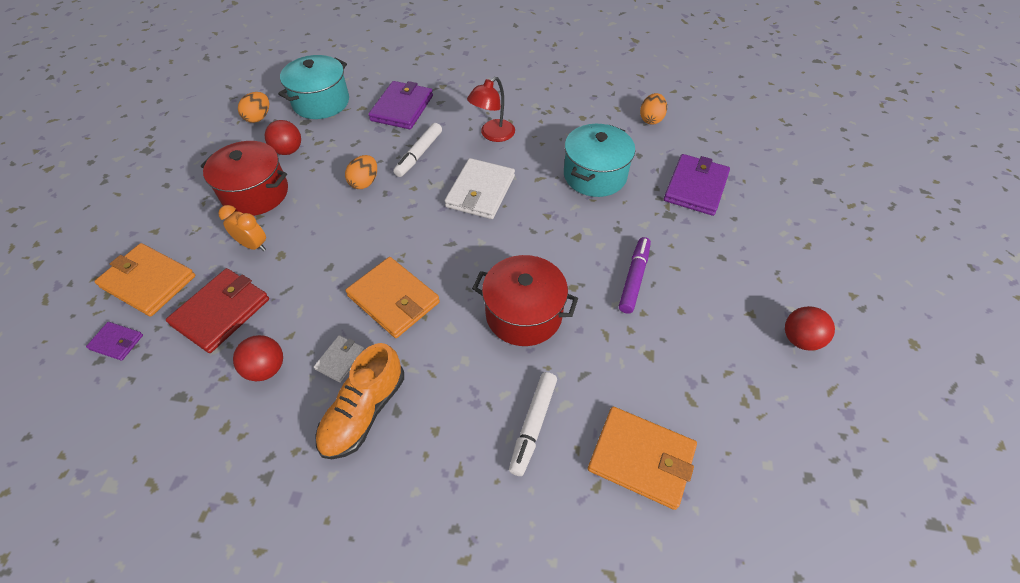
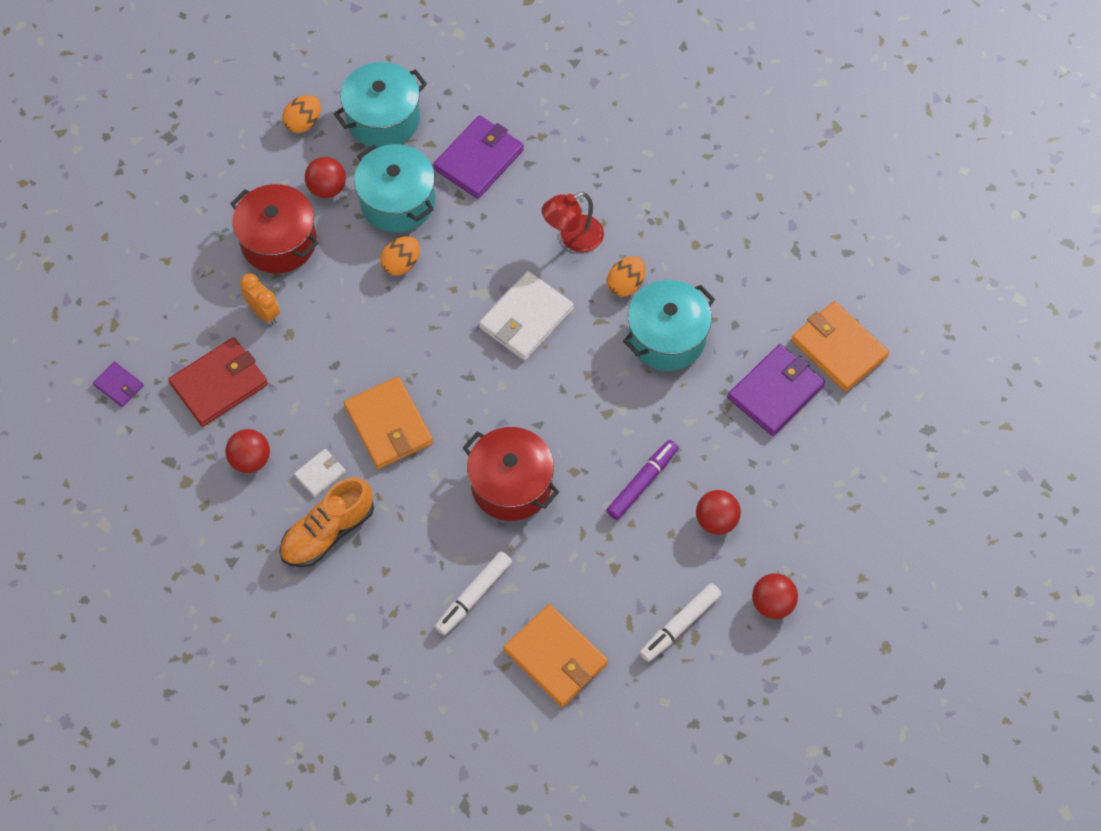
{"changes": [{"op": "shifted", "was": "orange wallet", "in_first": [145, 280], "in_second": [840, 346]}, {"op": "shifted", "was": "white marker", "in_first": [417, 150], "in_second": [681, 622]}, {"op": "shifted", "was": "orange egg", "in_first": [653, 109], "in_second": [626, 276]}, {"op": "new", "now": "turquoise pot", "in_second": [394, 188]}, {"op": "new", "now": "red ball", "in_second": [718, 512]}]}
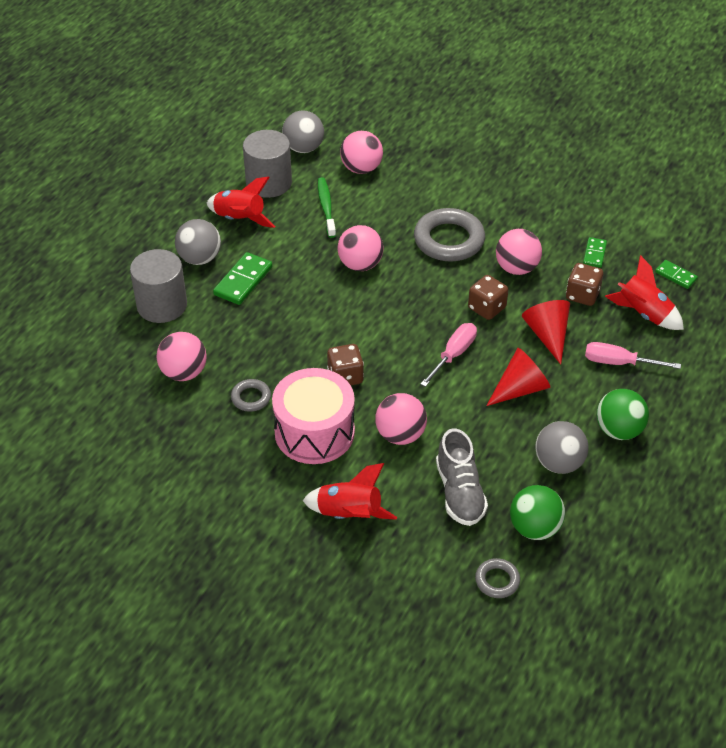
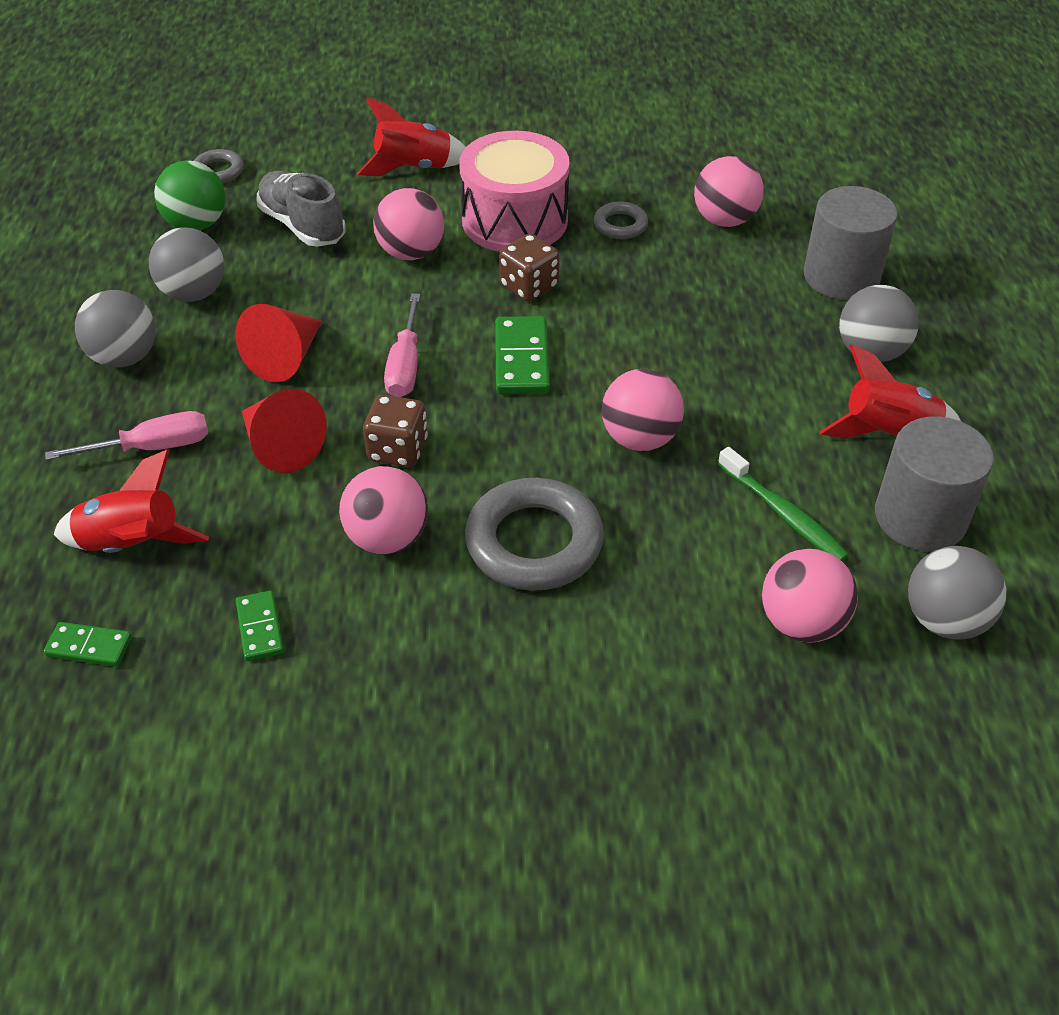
{"changes": [{"op": "shifted", "was": "green domino", "in_first": [242, 278], "in_second": [522, 355]}, {"op": "gone", "was": "brown dice", "in_first": [584, 284]}, {"op": "repainted", "was": "green ball", "now": "grey ball", "in_first": [623, 414], "in_second": [115, 329]}]}
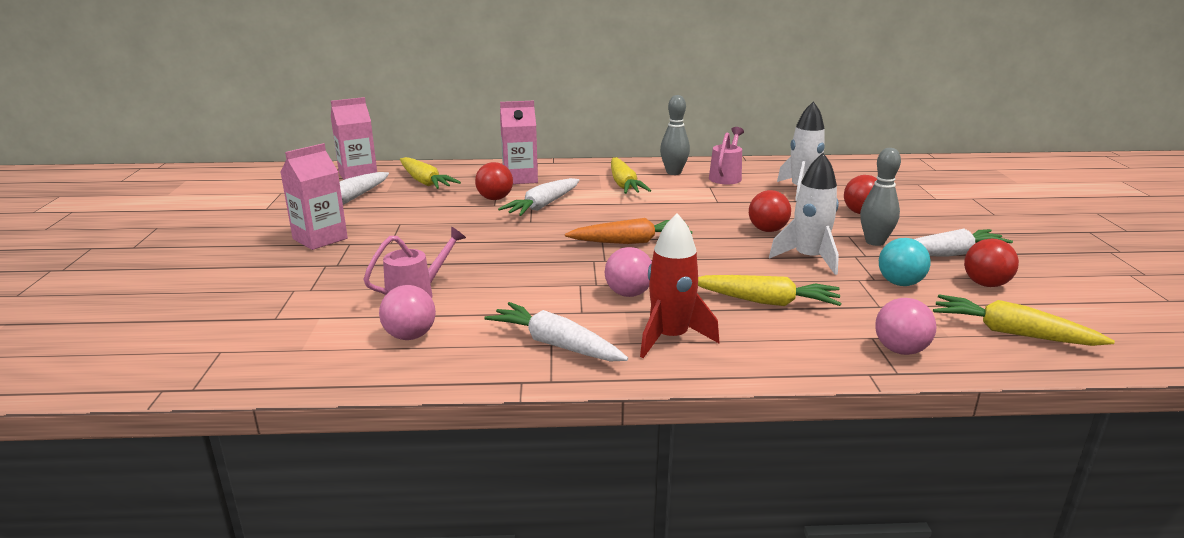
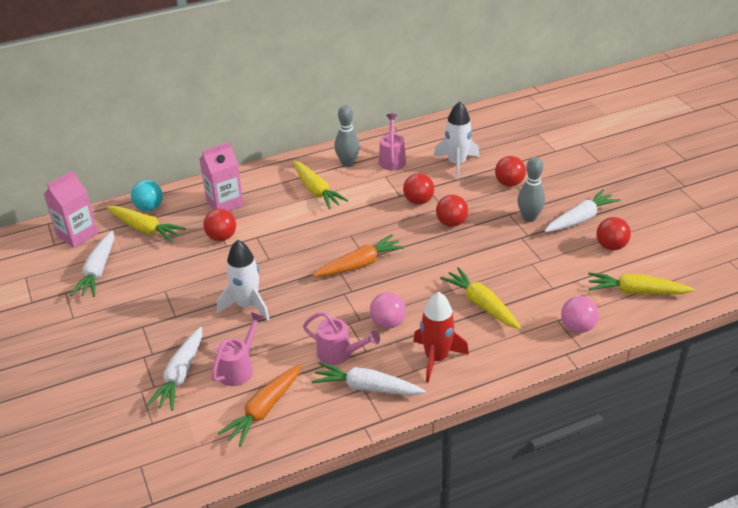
{"changes": [{"op": "gone", "was": "pink carton", "in_first": [314, 196]}, {"op": "swapped", "was": "pink ball", "now": "orange carrot", "in_first": [407, 312], "in_second": [259, 405]}, {"op": "shifted", "was": "white carrot", "in_first": [538, 197], "in_second": [174, 369]}, {"op": "rotated", "was": "yellow carrot", "in_first": [769, 290], "in_second": [480, 298], "clockwise": -120}, {"op": "shifted", "was": "white rocket", "in_first": [804, 214], "in_second": [243, 280]}, {"op": "shifted", "was": "turquoise ball", "in_first": [904, 262], "in_second": [147, 195]}, {"op": "new", "now": "pink watering can", "in_second": [341, 338]}, {"op": "new", "now": "red ball", "in_second": [418, 189]}]}
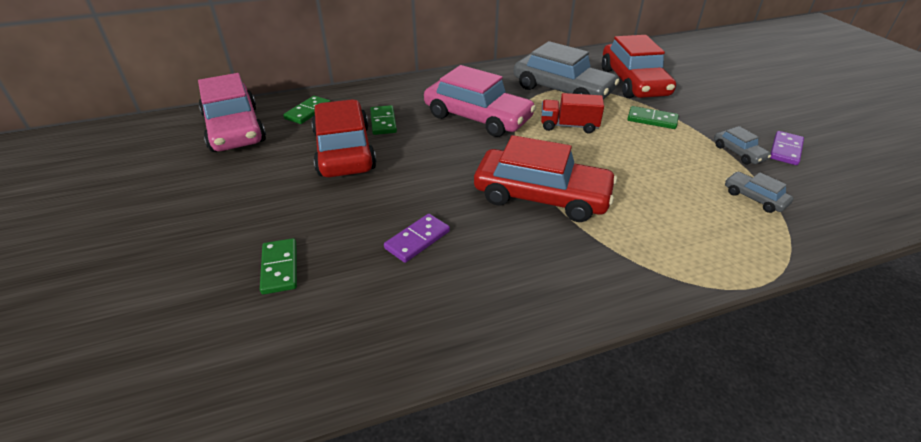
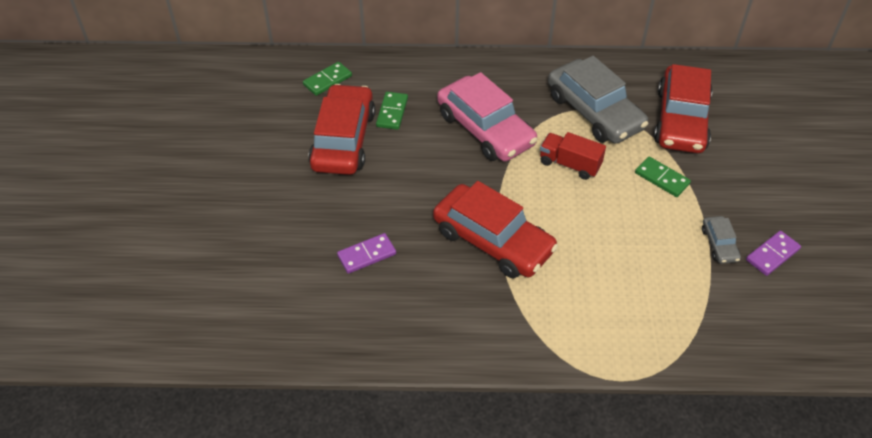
{"changes": [{"op": "gone", "was": "pink car", "in_first": [232, 112]}, {"op": "gone", "was": "green domino", "in_first": [278, 266]}, {"op": "gone", "was": "grey car", "in_first": [759, 192]}]}
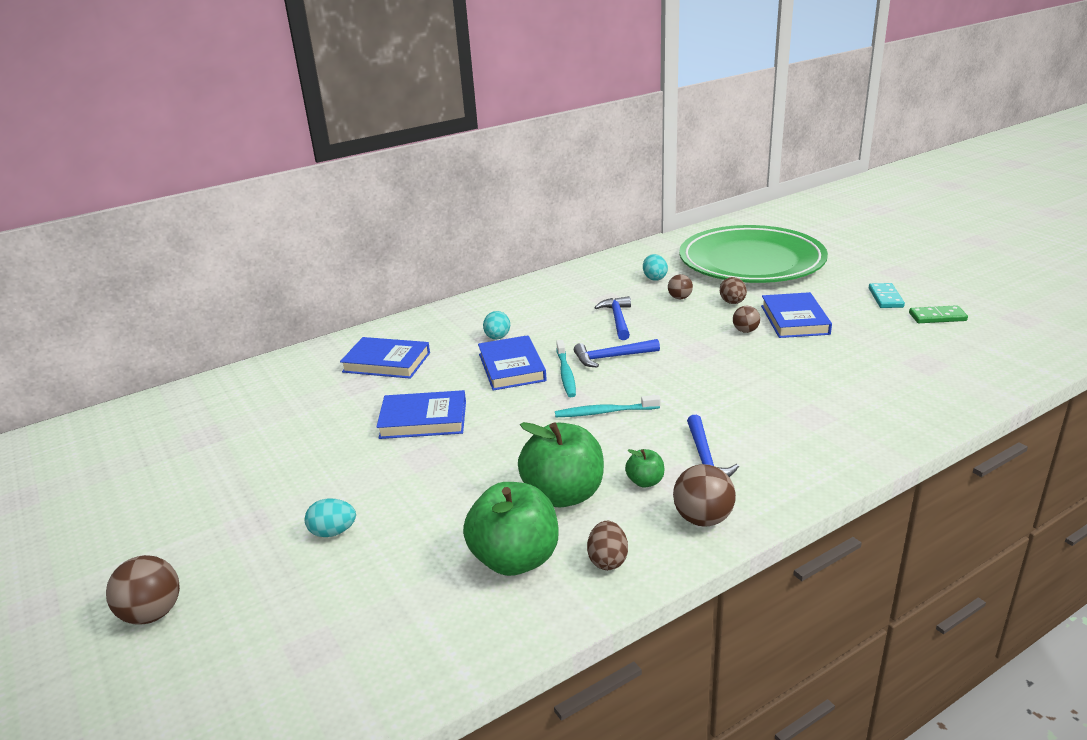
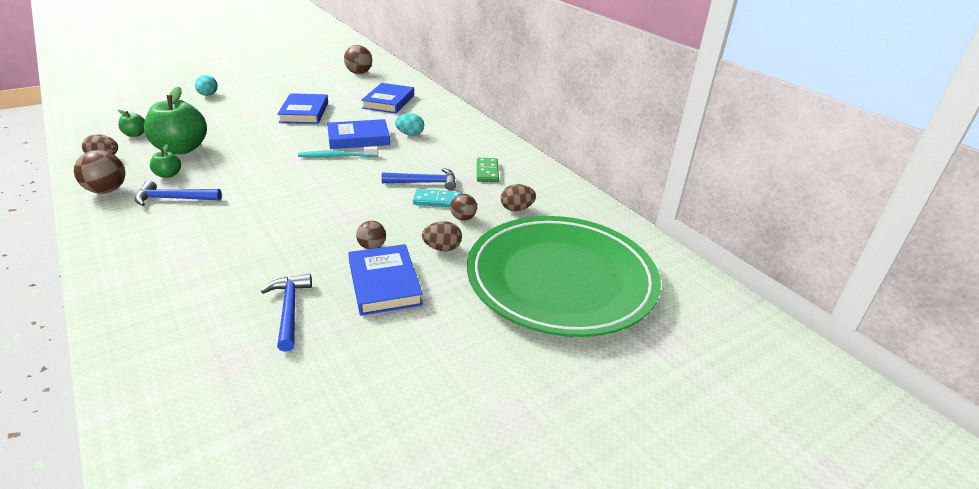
{"changes": [{"op": "shifted", "was": "brown ball", "in_first": [143, 589], "in_second": [358, 59]}, {"op": "scaled", "was": "green apple", "in_first": [510, 529], "in_second": [131, 123], "ratio": 0.46}, {"op": "gone", "was": "turquoise toothbrush", "in_first": [607, 406]}, {"op": "shifted", "was": "blue hammer", "in_first": [617, 353], "in_second": [286, 313]}, {"op": "repainted", "was": "turquoise egg", "now": "brown egg", "in_first": [655, 267], "in_second": [518, 197]}, {"op": "rotated", "was": "blue book", "in_first": [796, 315], "in_second": [385, 280], "clockwise": 75}, {"op": "shifted", "was": "turquoise domino", "in_first": [887, 295], "in_second": [437, 198]}, {"op": "shifted", "was": "green domino", "in_first": [938, 314], "in_second": [488, 170]}]}
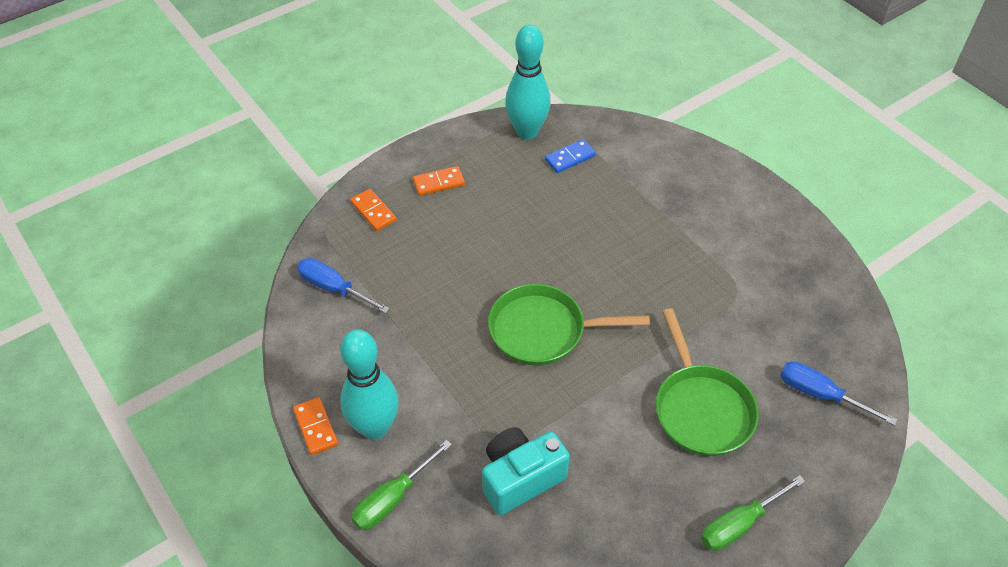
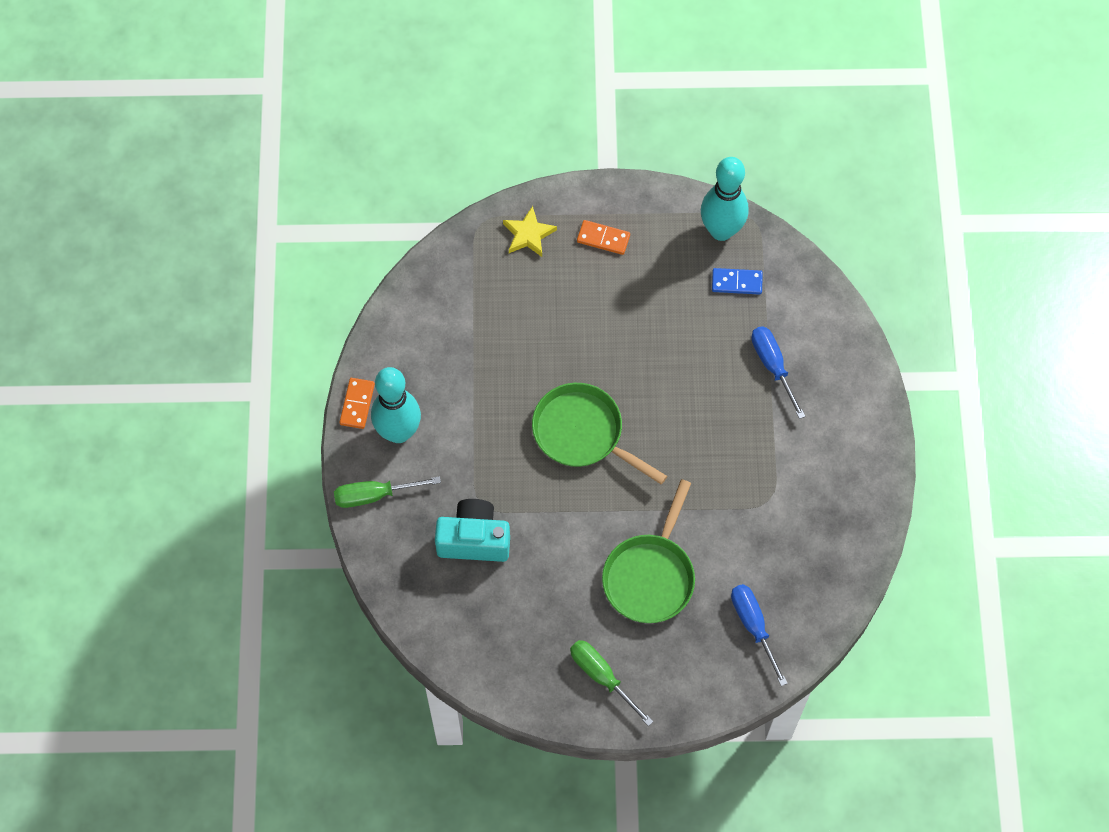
{"changes": [{"op": "shifted", "was": "blue screwdriver", "in_first": [343, 285], "in_second": [778, 372]}, {"op": "swapped", "was": "orange domino", "now": "yellow star", "in_first": [373, 210], "in_second": [530, 231]}, {"op": "rotated", "was": "green screwdriver", "in_first": [753, 513], "in_second": [612, 683], "clockwise": 45}]}
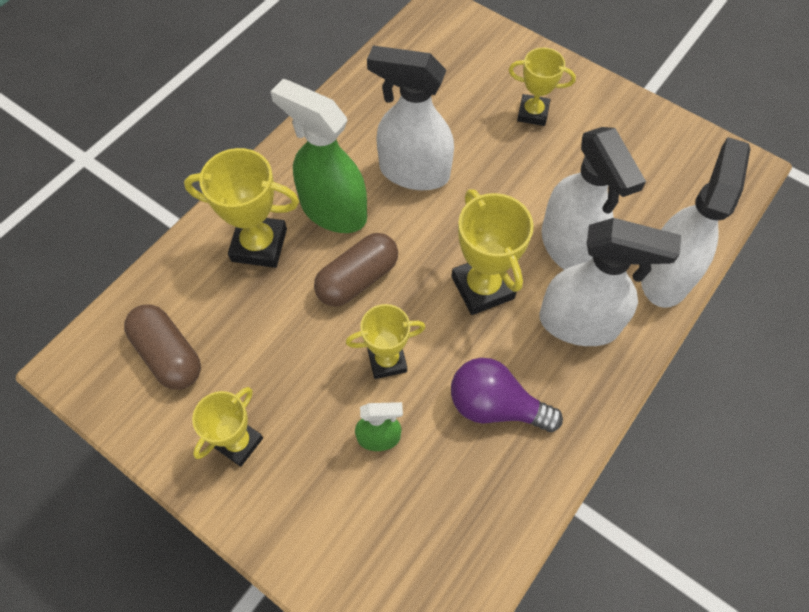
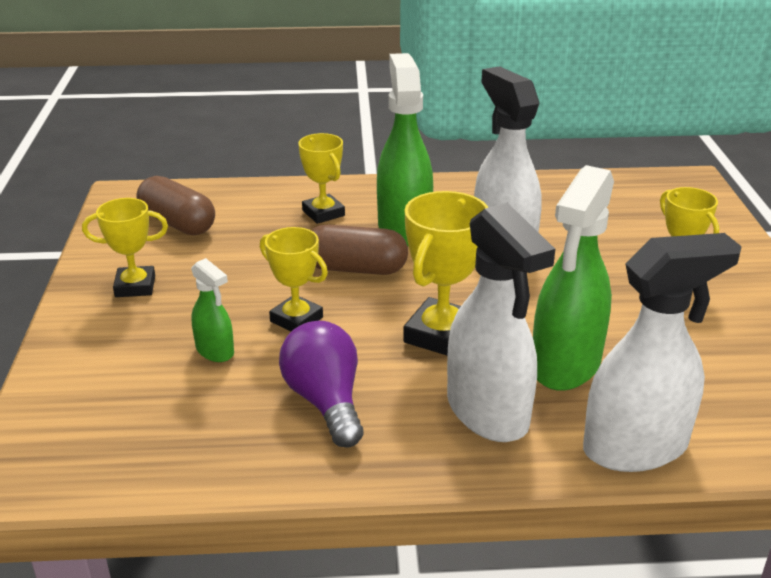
{"changes": [{"op": "rotated", "was": "brown capsule", "in_first": [162, 347], "in_second": [176, 205], "clockwise": -60}, {"op": "scaled", "was": "yellow trophy", "in_first": [241, 208], "in_second": [321, 178], "ratio": 0.67}, {"op": "repainted", "was": "white spray bottle", "now": "green spray bottle", "in_first": [594, 198], "in_second": [573, 278]}]}
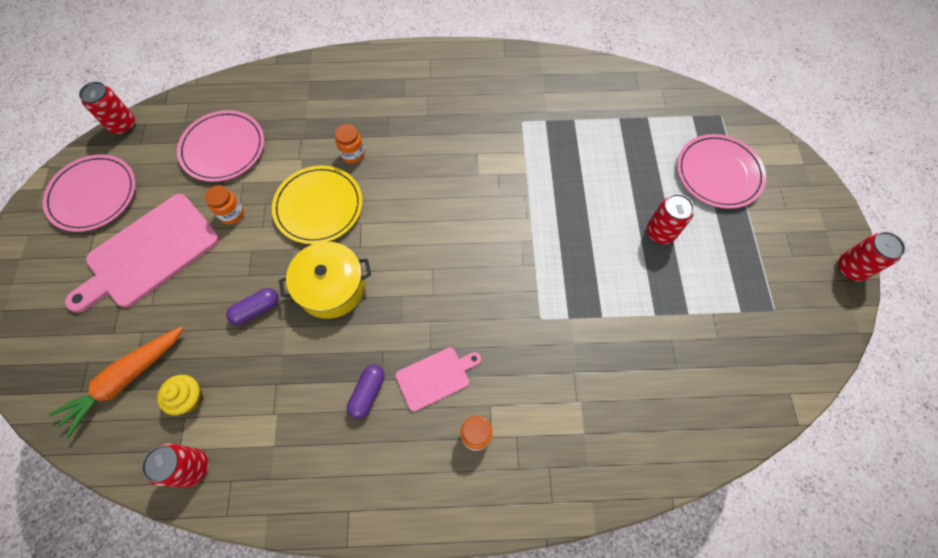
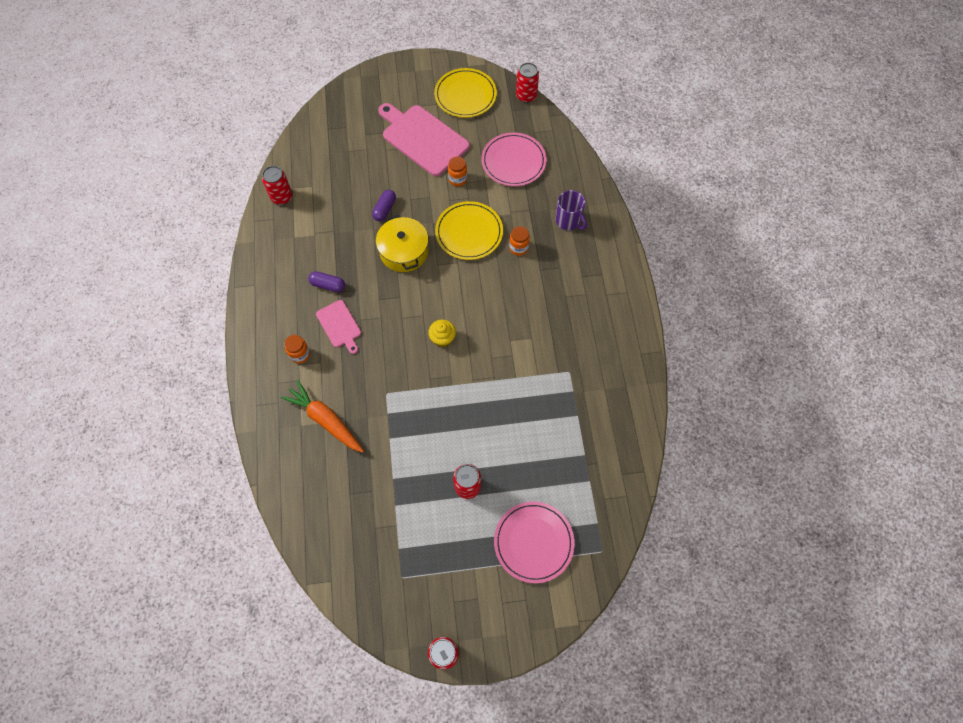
{"changes": [{"op": "repainted", "was": "pink plate", "now": "yellow plate", "in_first": [89, 193], "in_second": [465, 93]}, {"op": "shifted", "was": "orange carrot", "in_first": [116, 382], "in_second": [322, 416]}, {"op": "shifted", "was": "yellow cupcake", "in_first": [180, 395], "in_second": [442, 333]}, {"op": "rotated", "was": "purple capsule", "in_first": [252, 306], "in_second": [384, 206], "clockwise": 60}, {"op": "new", "now": "purple mug", "in_second": [571, 210]}]}
